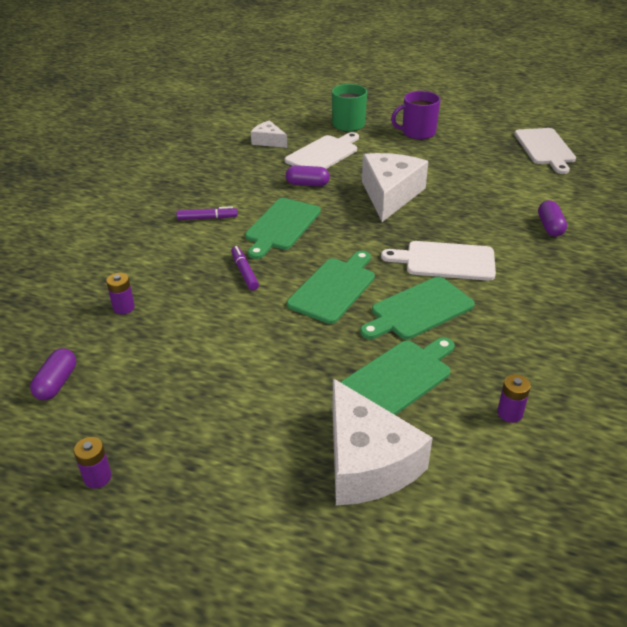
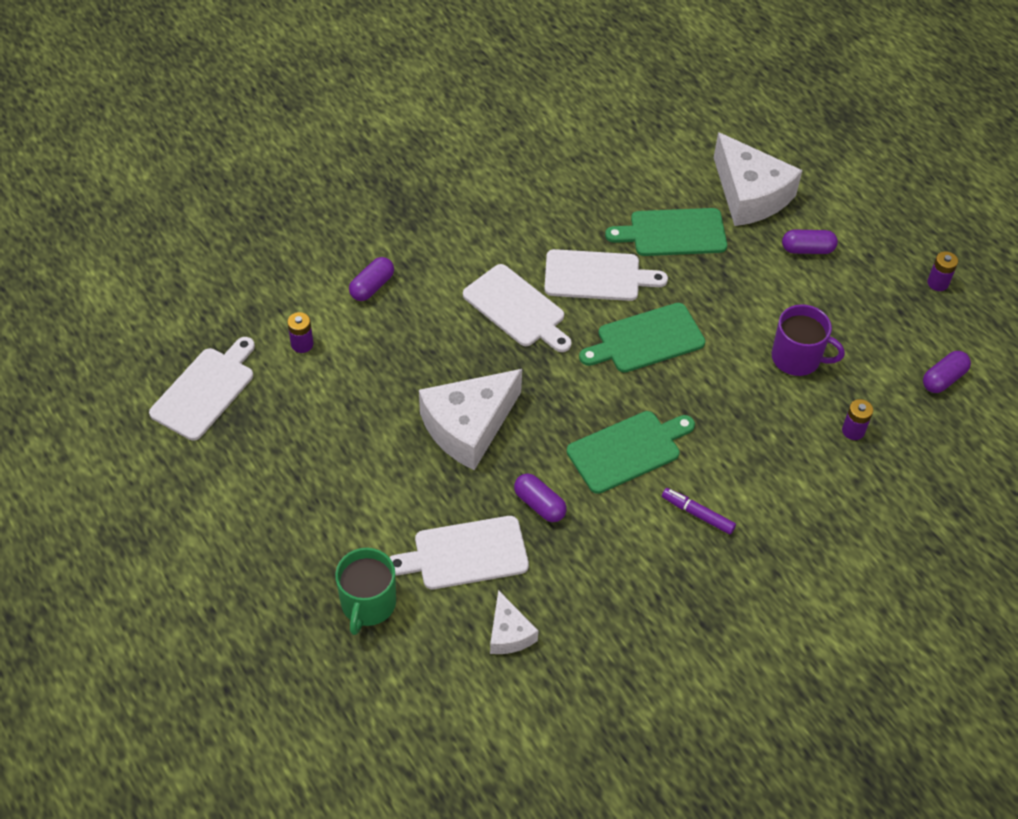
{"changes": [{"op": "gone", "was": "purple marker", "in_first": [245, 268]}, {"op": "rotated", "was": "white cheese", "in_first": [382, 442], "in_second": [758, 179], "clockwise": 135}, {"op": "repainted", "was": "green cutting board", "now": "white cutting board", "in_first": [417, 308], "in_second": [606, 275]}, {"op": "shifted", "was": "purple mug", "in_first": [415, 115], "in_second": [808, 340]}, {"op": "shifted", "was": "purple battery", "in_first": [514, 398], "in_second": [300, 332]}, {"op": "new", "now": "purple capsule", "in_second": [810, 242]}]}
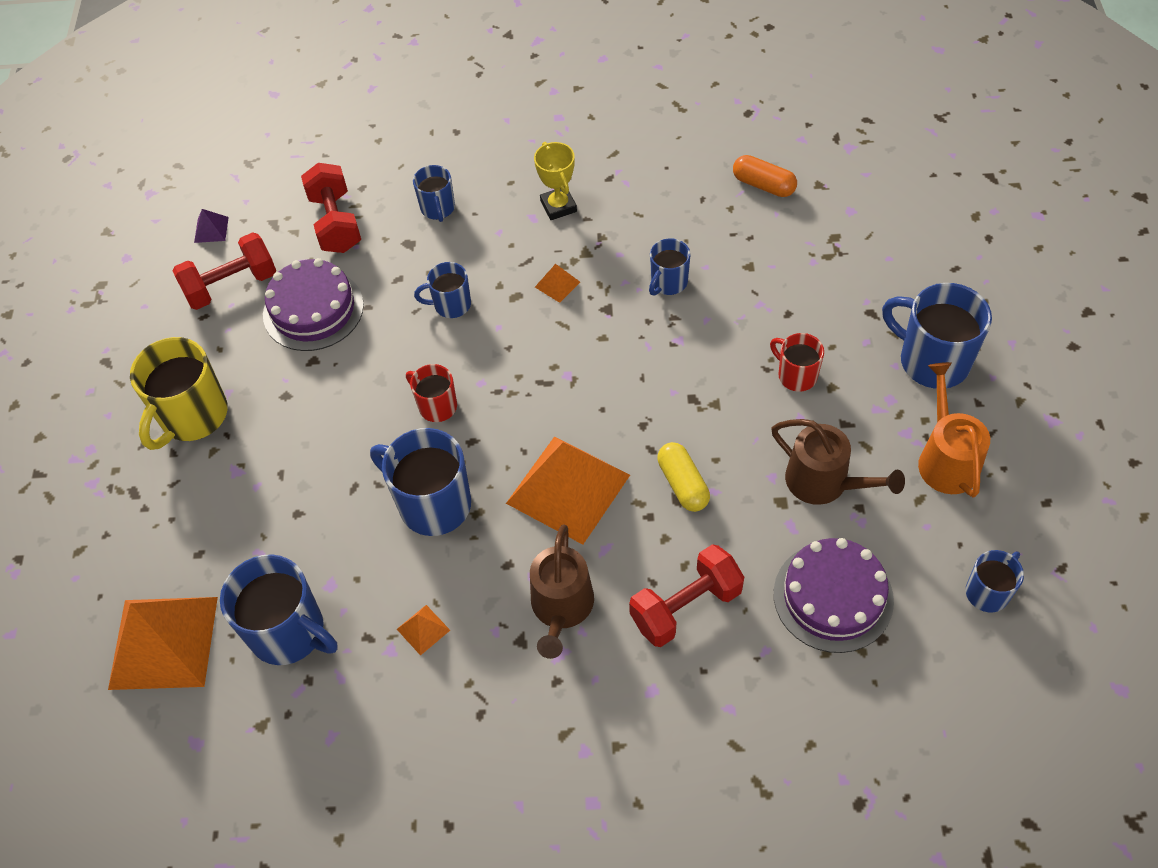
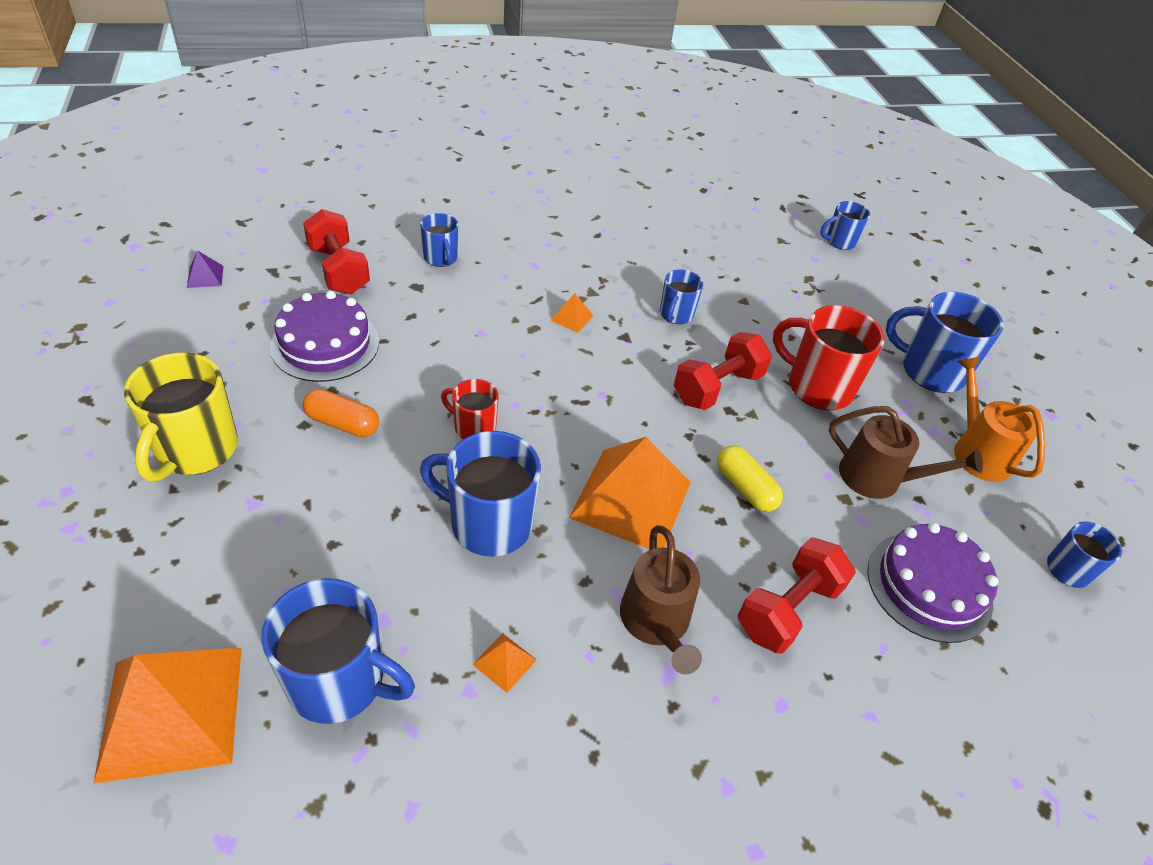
{"changes": [{"op": "shifted", "was": "red dumbbell", "in_first": [224, 271], "in_second": [723, 371]}, {"op": "shifted", "was": "blue mug", "in_first": [442, 290], "in_second": [845, 225]}, {"op": "gone", "was": "yellow trophy", "in_first": [555, 181]}, {"op": "shifted", "was": "orange capsule", "in_first": [765, 176], "in_second": [341, 413]}, {"op": "scaled", "was": "red mug", "in_first": [797, 362], "in_second": [829, 357], "ratio": 1.78}]}
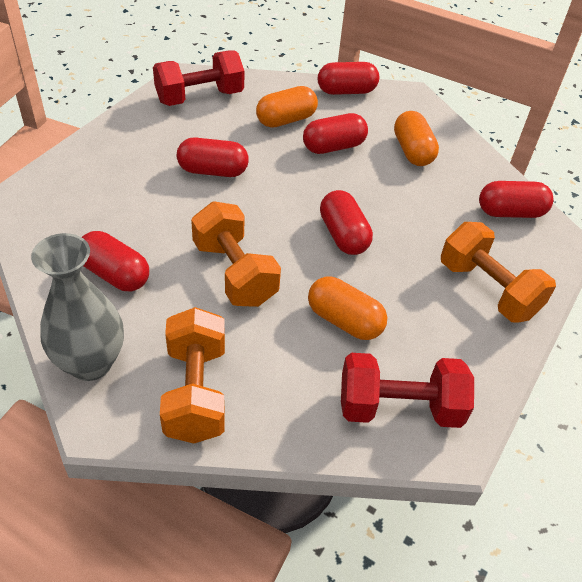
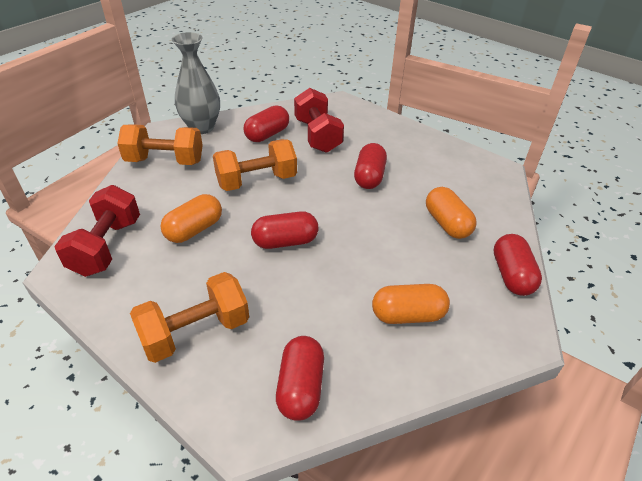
{"changes": [{"op": "shifted", "was": "red dumbbell", "in_first": [198, 78], "in_second": [319, 120]}, {"op": "gone", "was": "red capsule", "in_first": [335, 133]}]}
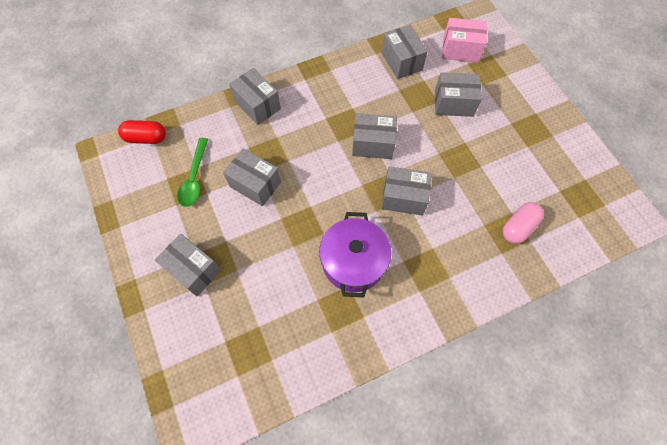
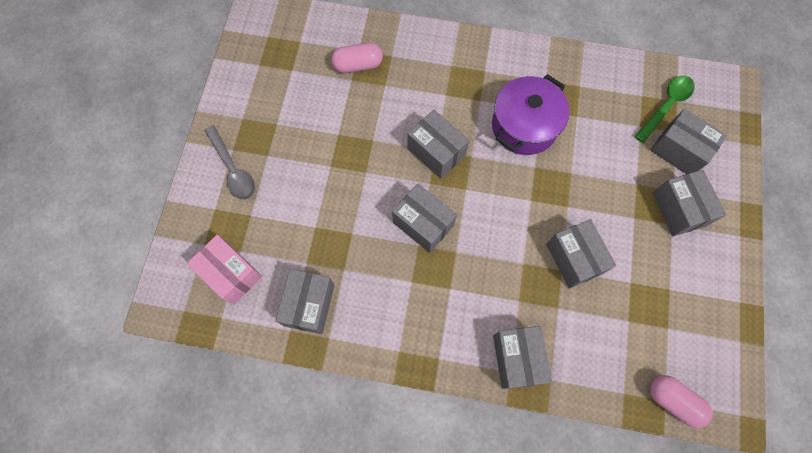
{"changes": [{"op": "repainted", "was": "red capsule", "now": "pink capsule", "in_first": [142, 132], "in_second": [681, 401]}, {"op": "shifted", "was": "green spoon", "in_first": [192, 172], "in_second": [665, 109]}, {"op": "shifted", "was": "grey box", "in_first": [458, 95], "in_second": [688, 141]}, {"op": "new", "now": "grey spoon", "in_second": [230, 163]}]}
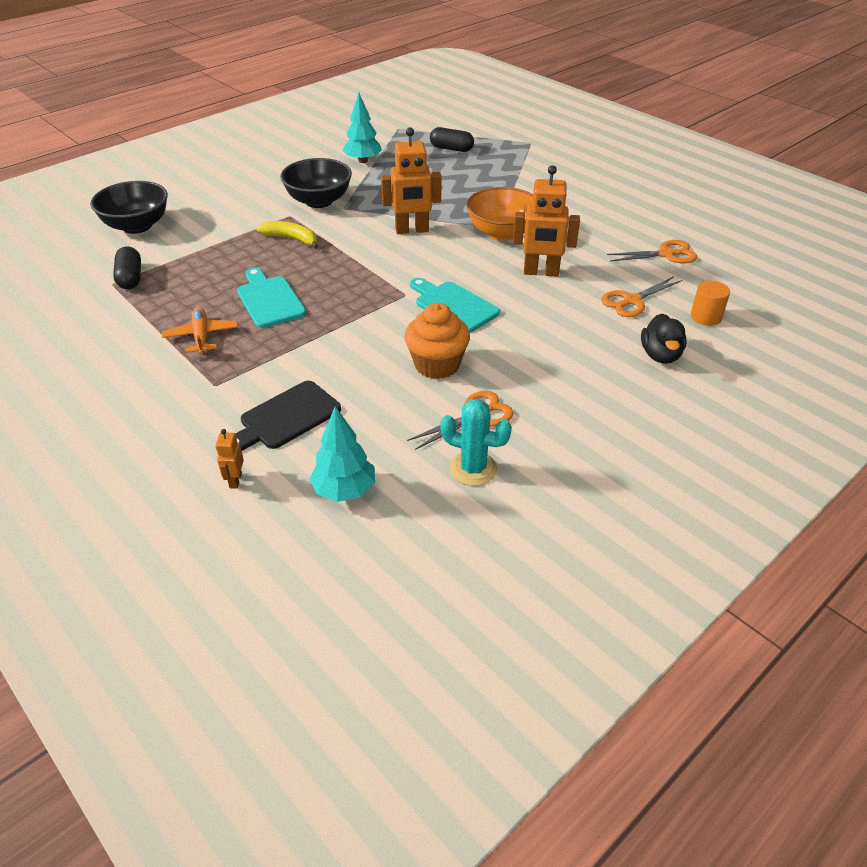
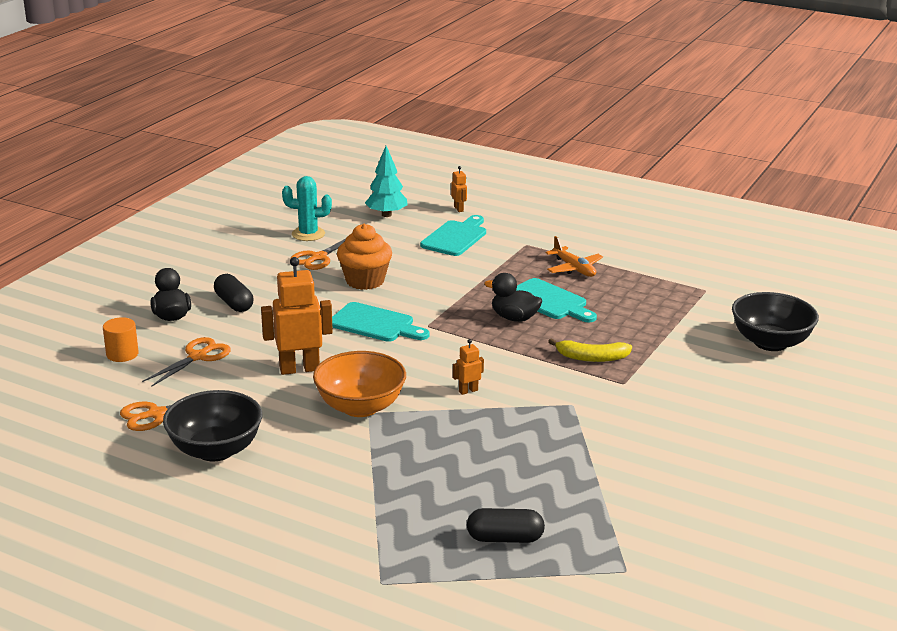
{"changes": [{"op": "shifted", "was": "black capsule", "in_first": [127, 267], "in_second": [234, 293]}, {"op": "repainted", "was": "black cutting board", "now": "turquoise cutting board", "in_first": [288, 416], "in_second": [453, 235]}, {"op": "shifted", "was": "black bowl", "in_first": [316, 183], "in_second": [212, 426]}, {"op": "gone", "was": "turquoise tree", "in_first": [362, 127]}, {"op": "scaled", "was": "orange robot", "in_first": [411, 181], "in_second": [468, 367], "ratio": 0.47}, {"op": "new", "now": "black duck", "in_second": [513, 297]}]}
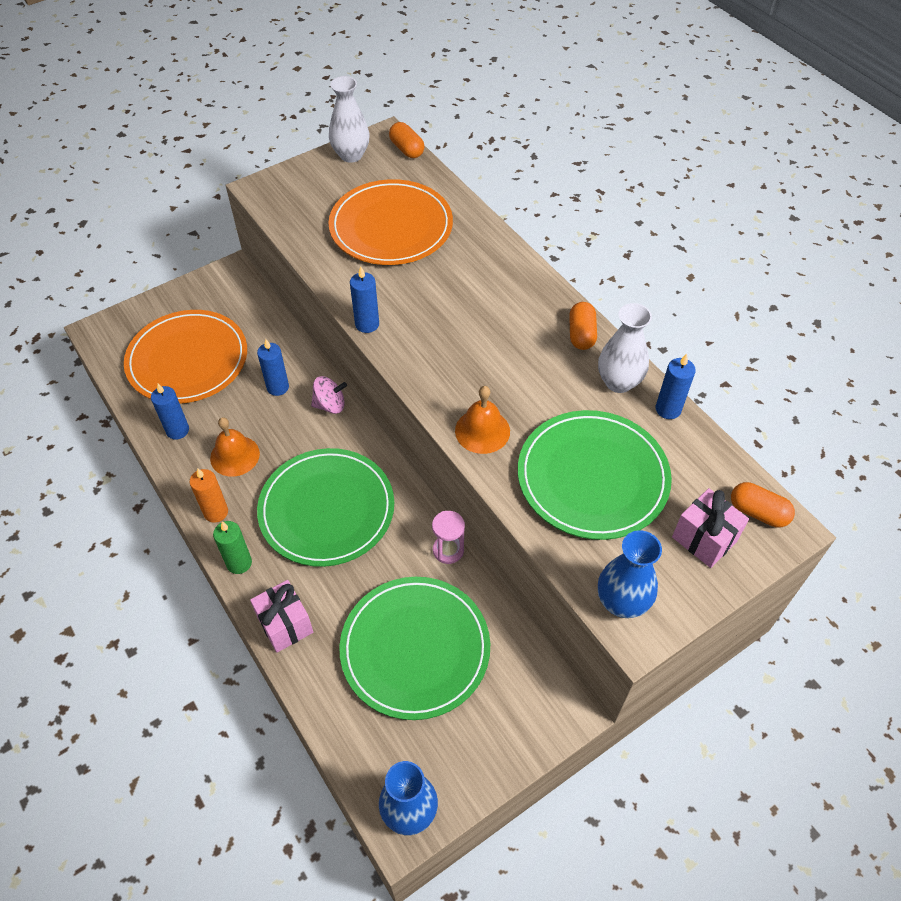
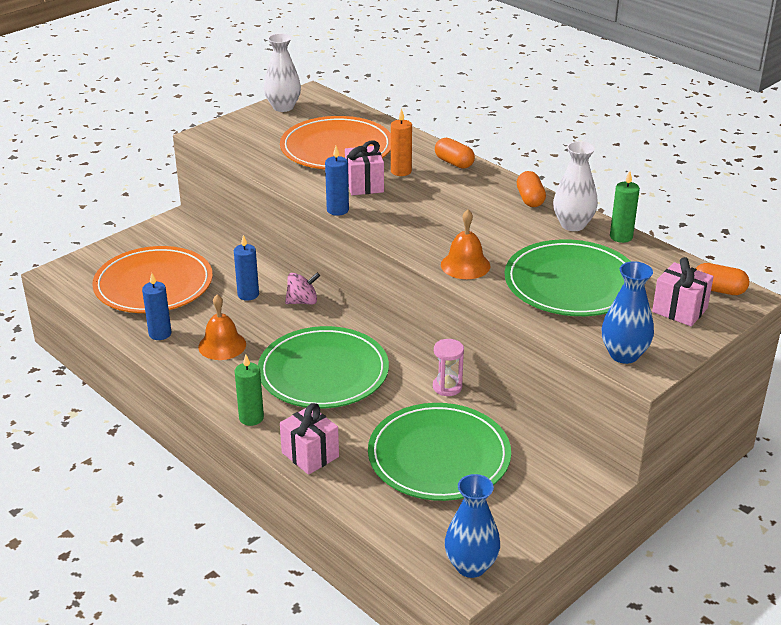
{"changes": [{"op": "shifted", "was": "orange candle", "in_first": [209, 495], "in_second": [401, 142]}, {"op": "shifted", "was": "orange capsule", "in_first": [406, 140], "in_second": [455, 153]}, {"op": "repainted", "was": "blue candle", "now": "green candle", "in_first": [676, 386], "in_second": [625, 207]}, {"op": "new", "now": "pink gift", "in_second": [364, 168]}]}
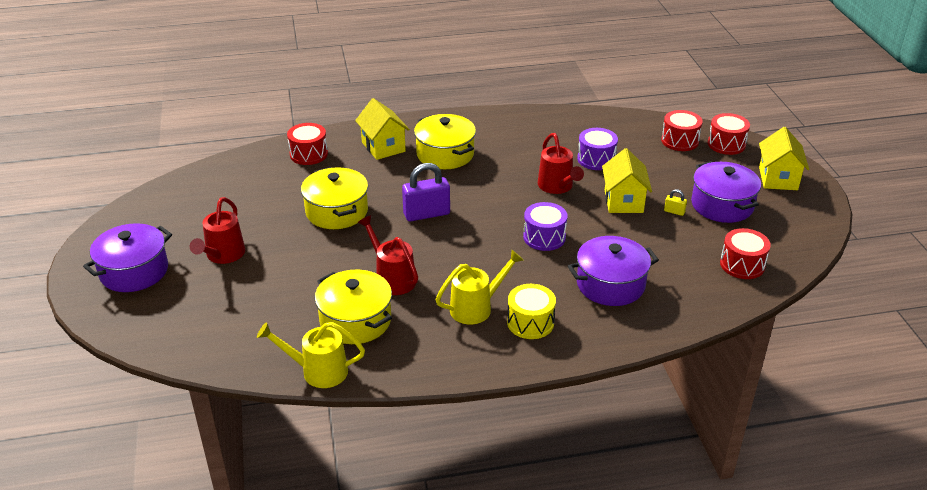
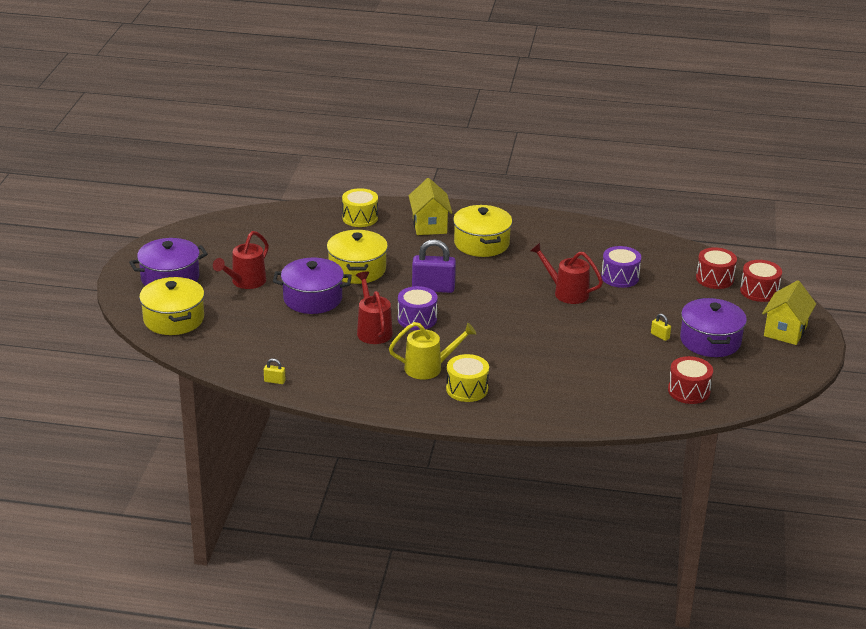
{"changes": [{"op": "swapped", "was": "yellow watering can", "now": "yellow padlock", "in_first": [311, 355], "in_second": [274, 371]}, {"op": "repainted", "was": "red drum", "now": "yellow drum", "in_first": [307, 144], "in_second": [360, 207]}, {"op": "shifted", "was": "yellow pot", "in_first": [353, 307], "in_second": [171, 306]}, {"op": "shifted", "was": "purple drum", "in_first": [545, 226], "in_second": [418, 308]}, {"op": "rotated", "was": "red watering can", "in_first": [561, 163], "in_second": [566, 273], "clockwise": 120}, {"op": "shifted", "was": "purple pot", "in_first": [613, 271], "in_second": [312, 286]}, {"op": "gone", "was": "yellow house", "in_first": [627, 180]}]}
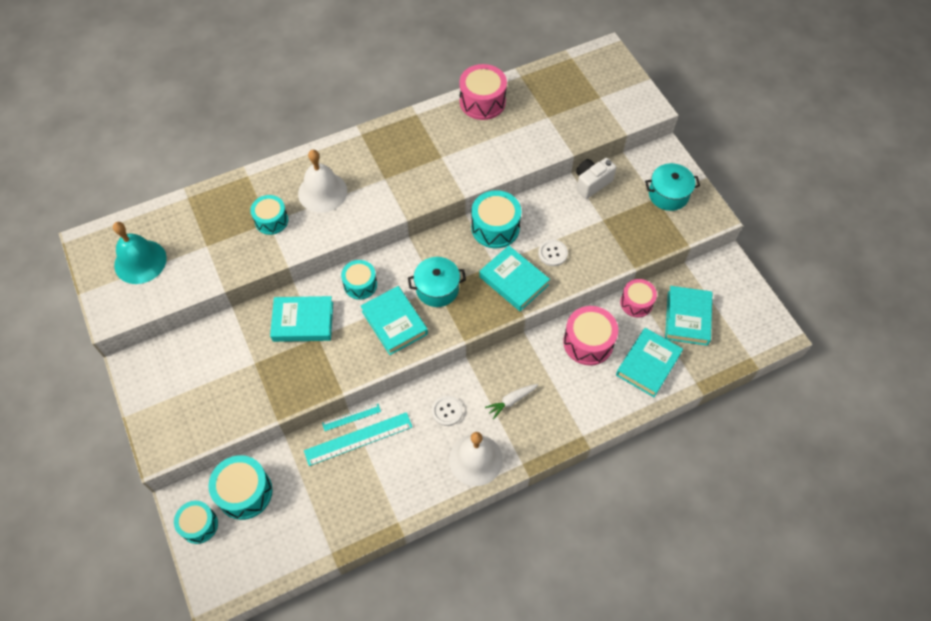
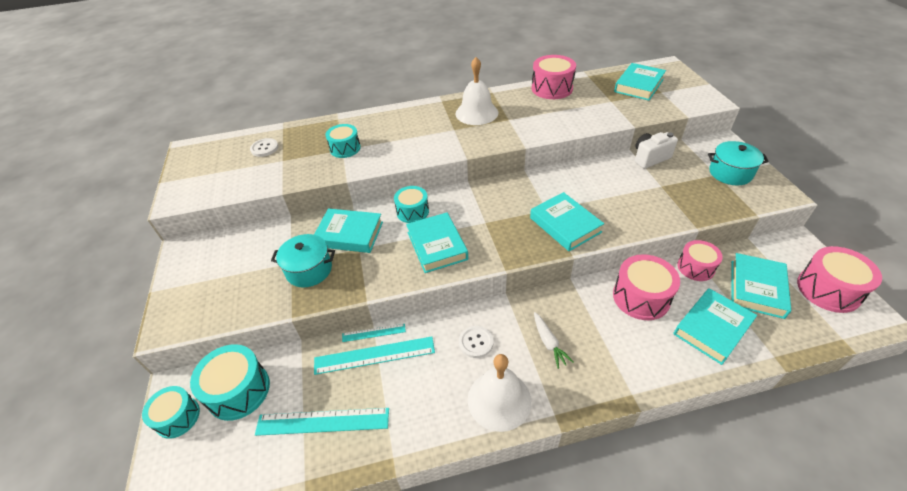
{"changes": [{"op": "gone", "was": "turquoise bell", "in_first": [140, 253]}, {"op": "shifted", "was": "white bell", "in_first": [322, 181], "in_second": [477, 91]}, {"op": "shifted", "was": "turquoise pot", "in_first": [437, 282], "in_second": [303, 261]}, {"op": "gone", "was": "turquoise drum", "in_first": [496, 219]}, {"op": "rotated", "was": "white carrot", "in_first": [511, 401], "in_second": [554, 340], "clockwise": -90}, {"op": "shifted", "was": "white button", "in_first": [553, 253], "in_second": [264, 147]}, {"op": "new", "now": "turquoise ruler", "in_second": [322, 422]}, {"op": "new", "now": "turquoise book", "in_second": [640, 81]}, {"op": "new", "now": "pink drum", "in_second": [839, 279]}]}
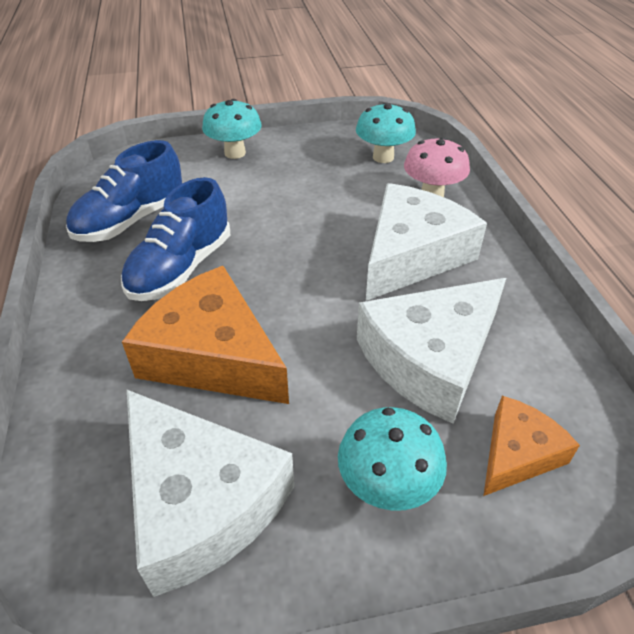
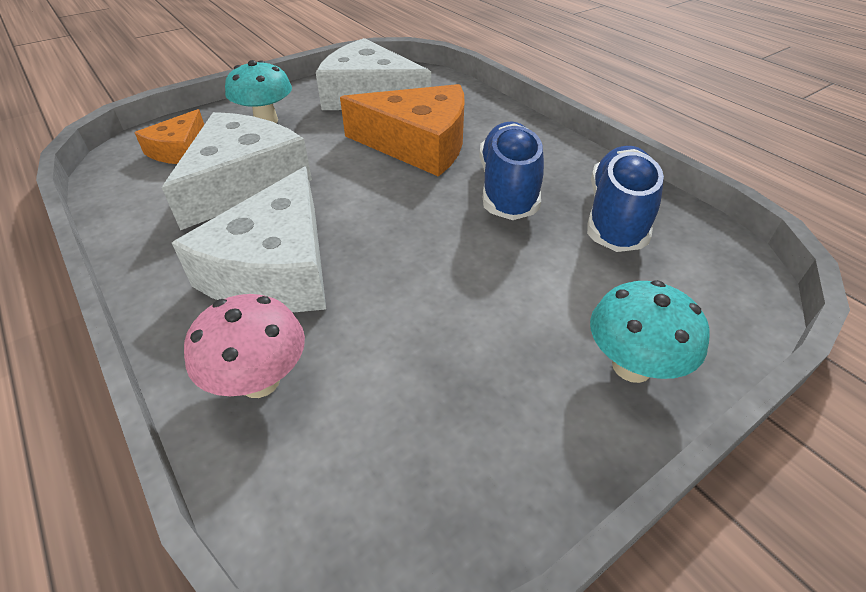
{"changes": [{"op": "gone", "was": "turquoise mushroom", "in_first": [386, 132]}]}
